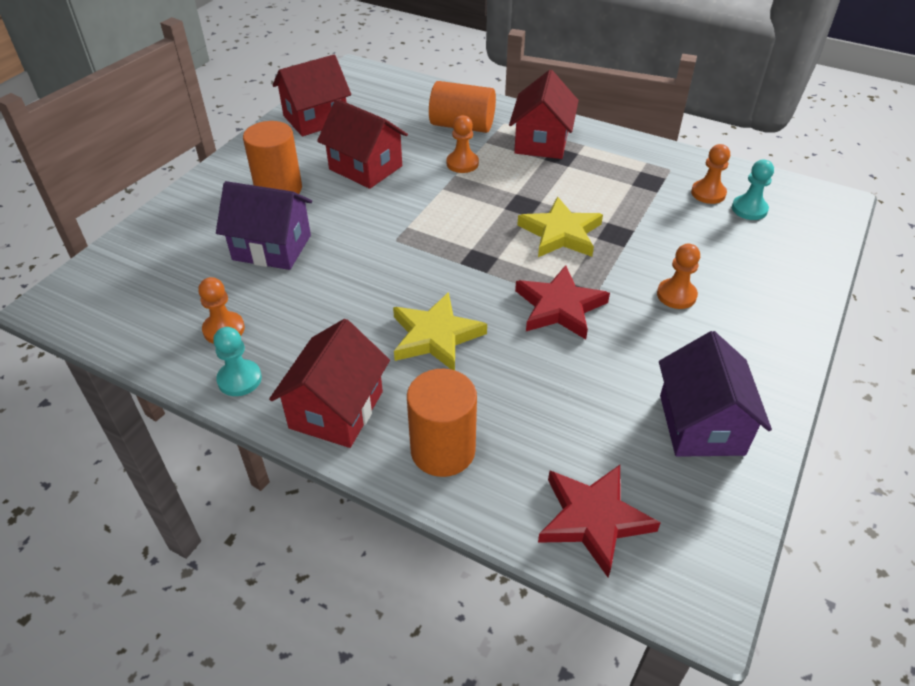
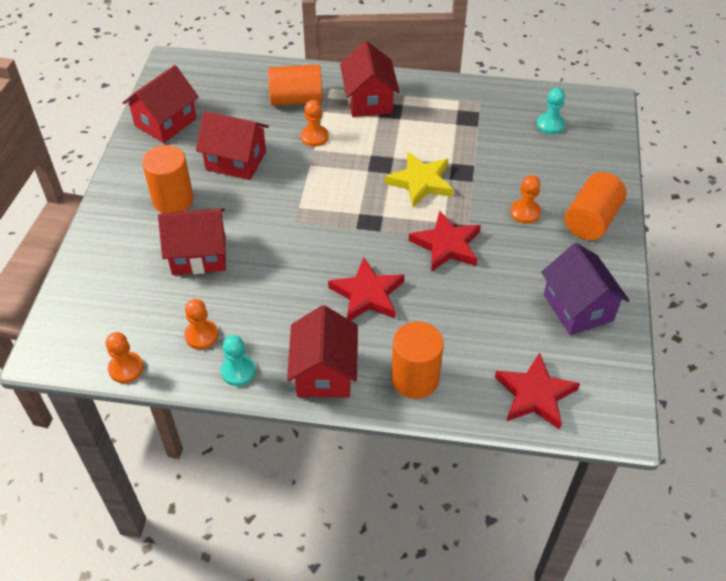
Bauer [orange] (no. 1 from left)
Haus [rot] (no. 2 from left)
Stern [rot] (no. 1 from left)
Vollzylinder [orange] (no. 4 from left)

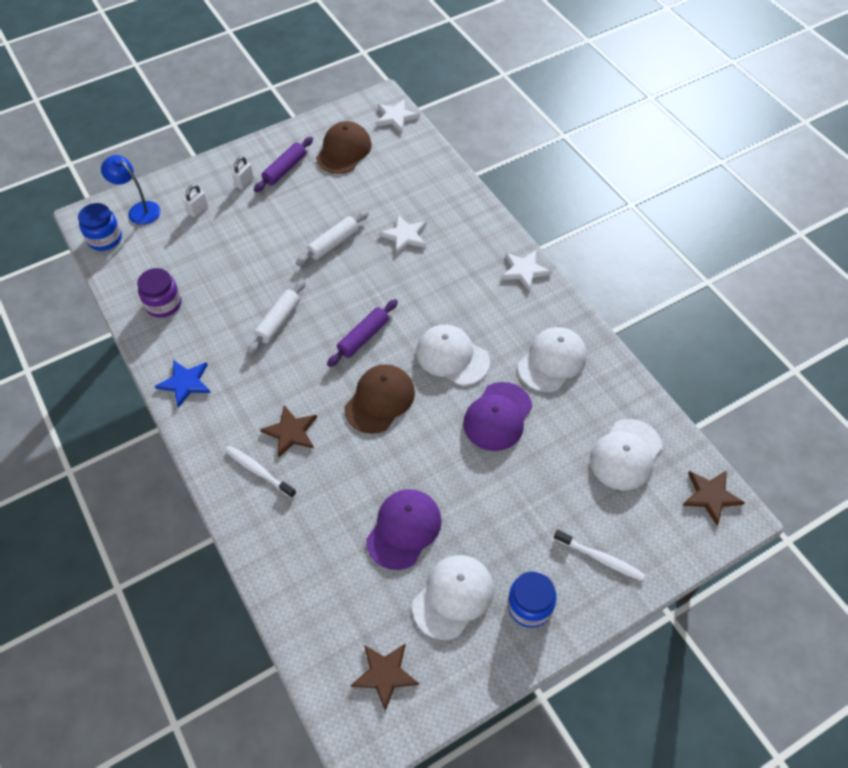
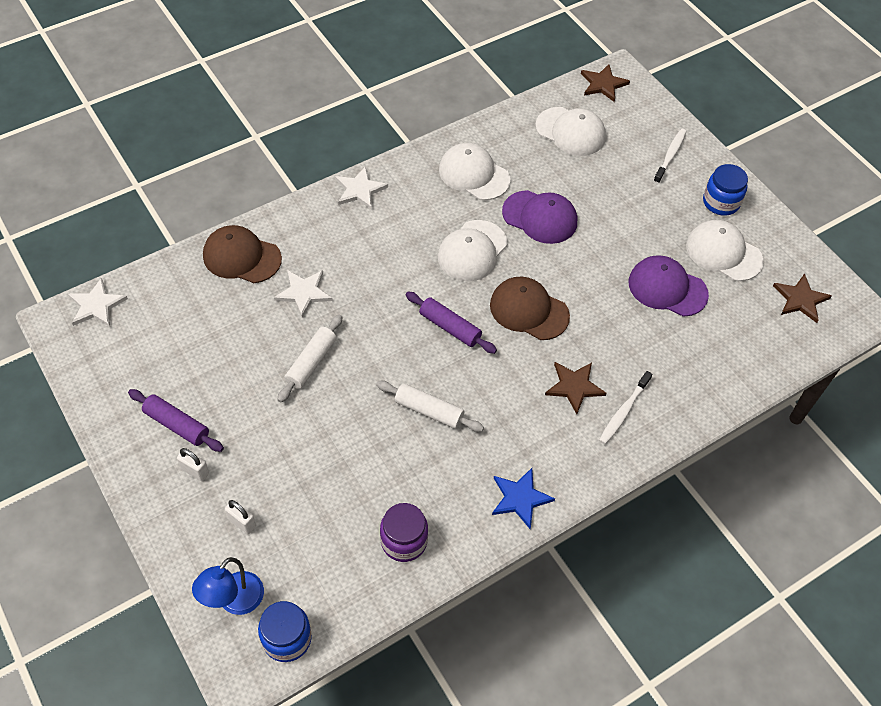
Kappe [braun] (no. 1 from left)
Nudelholz [weiß] (no. 1 from left)

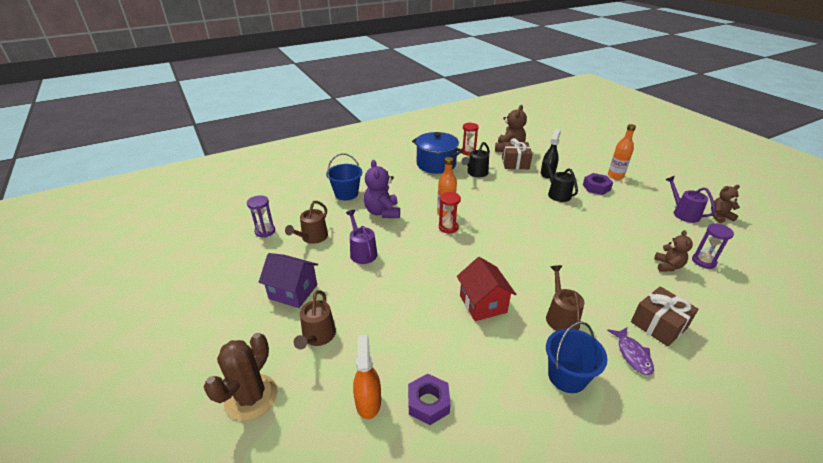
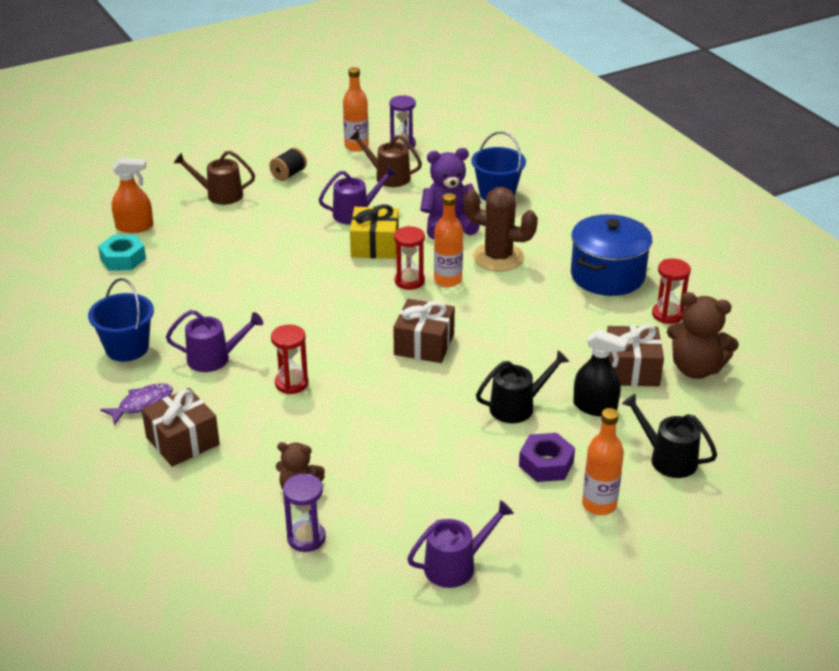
Gießkanne [schwarz] (no. 2 from left)
Teddybär [braun] (no. 3 from left in the first image)
Garnrolle [schwarz]
Haus [rot]
Gießkanne [lila] (no. 1 from left)
Fisch [lila]
Kaktus [braun]
Sechskantmutter [türkis]
Flasche [orange] (no. 1 from left)
Geschenk [gelb]
Geschenk [braun] (no. 2 from left)
Sanduhr [rot] (no. 1 from left)

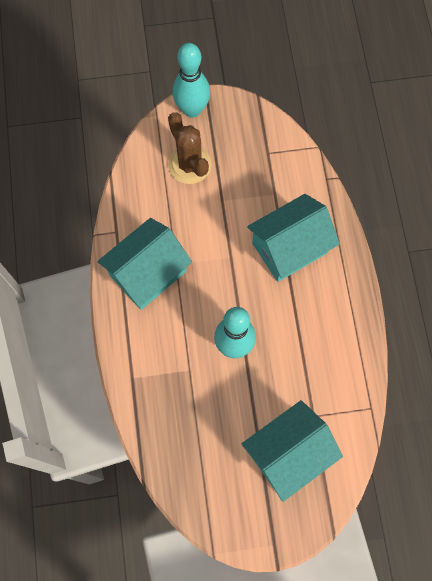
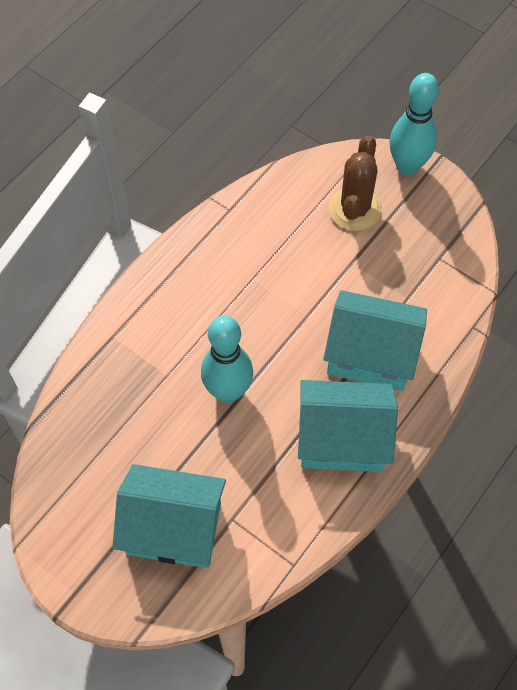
Haus [türkis] (no. 2 from left)

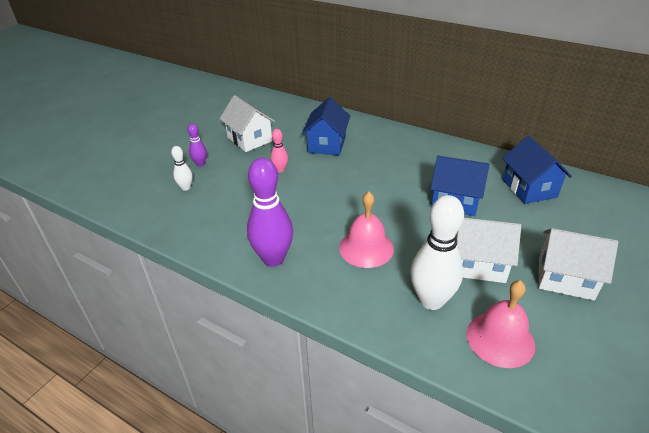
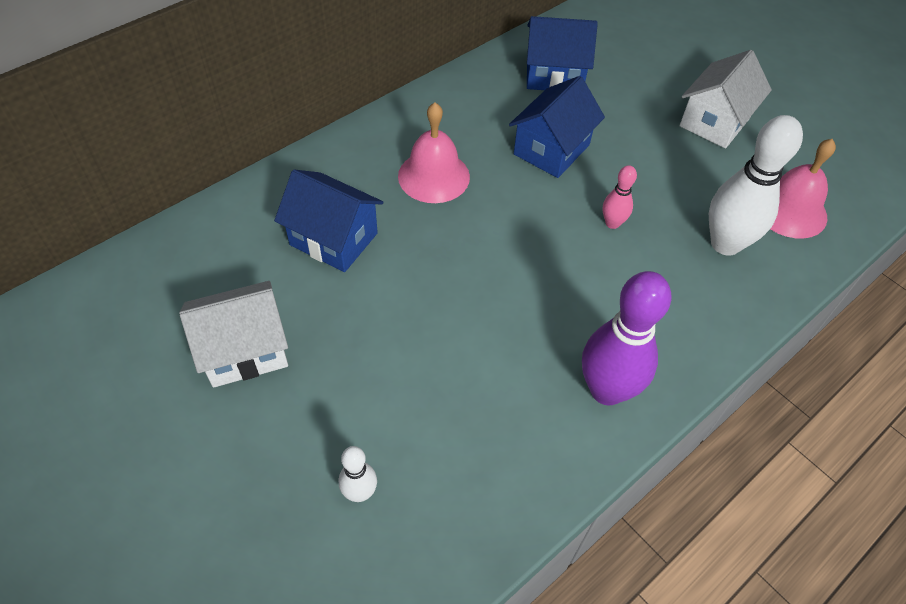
Bowlingkegel [lila] (no. 1 from left in the first image)
Bowlingkegel [rosa]
Glocke [rosa] (no. 1 from left)
Haus [weiß] (no. 2 from left in the first image)

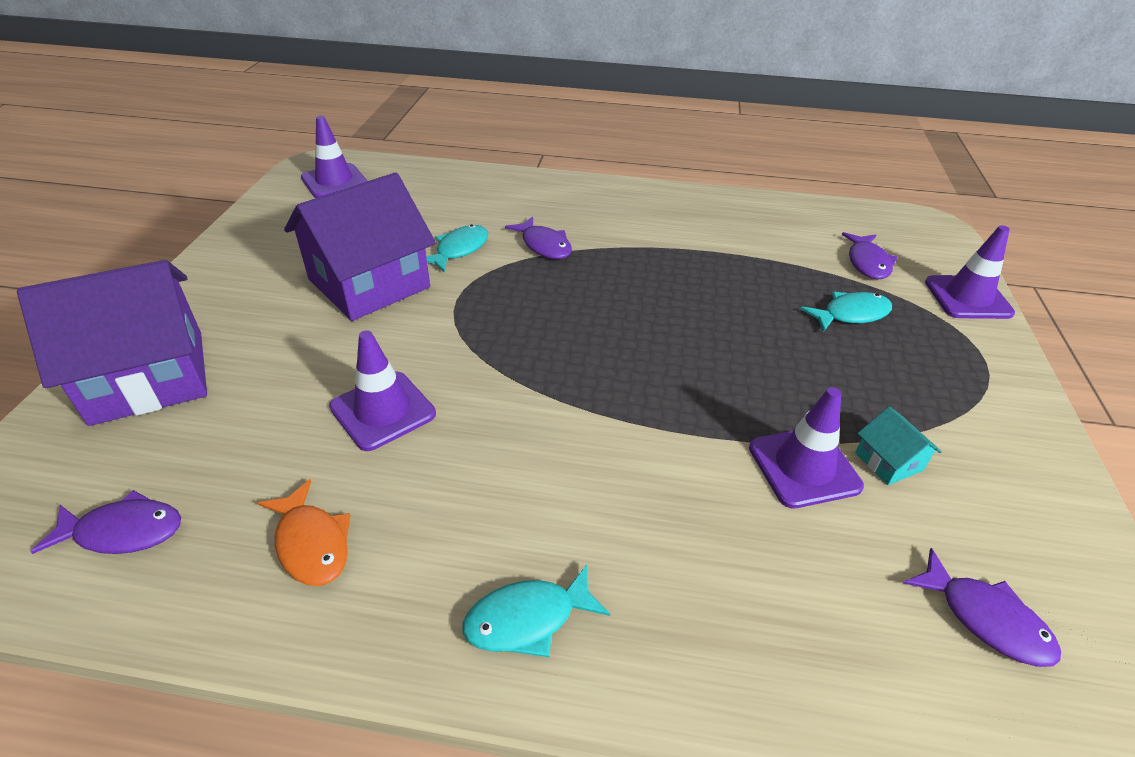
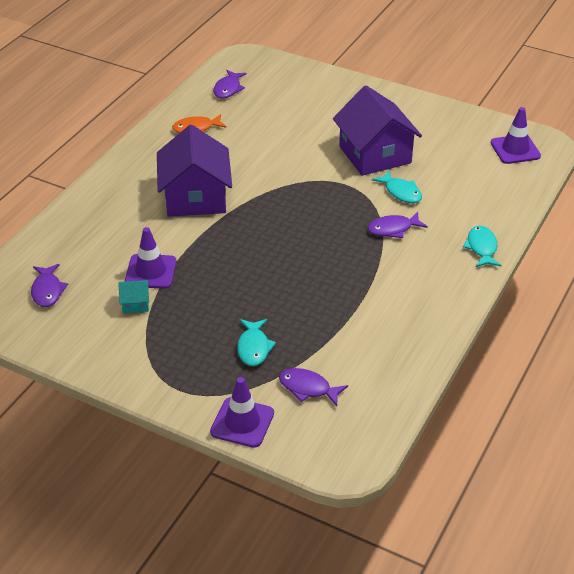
Haus [lila] (no. 1 from left)
Leitkegel [lila] (no. 2 from left in the first image)
Fisch [lila] (no. 1 from left)
Fisch [türkis] (no. 3 from left)

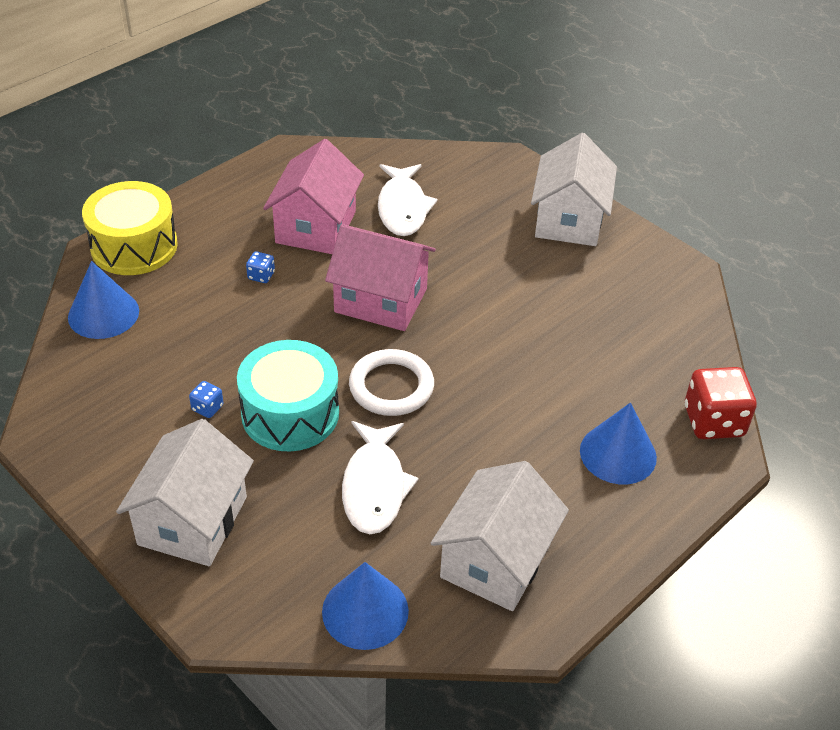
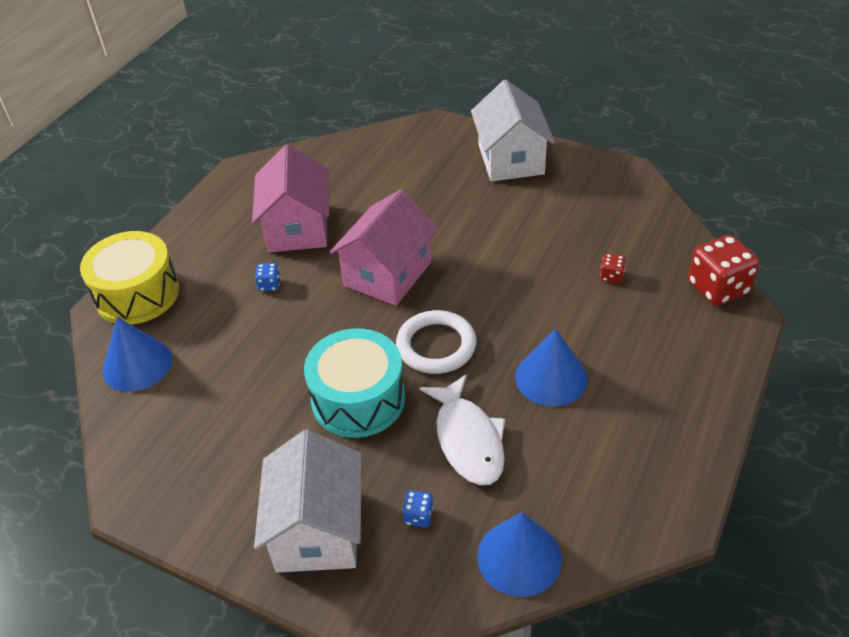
Fisch [weiß] (no. 2 from left in the first image)
Haus [rosa] (no. 2 from left)
Spielwürfel [blau] (no. 2 from left)
Kegel [blau] (no. 3 from left)
Haus [weiß] (no. 2 from left in the first image)
Spielwürfel [rot] (no. 1 from left)

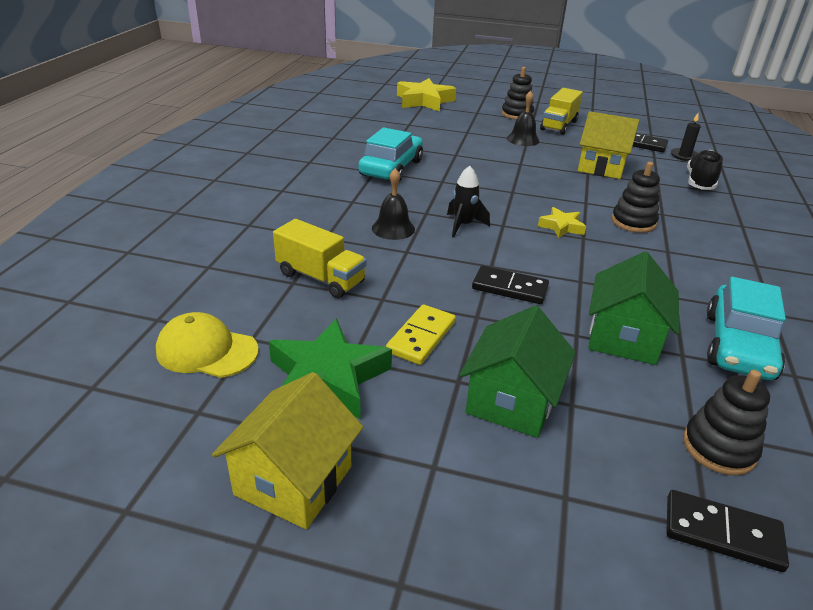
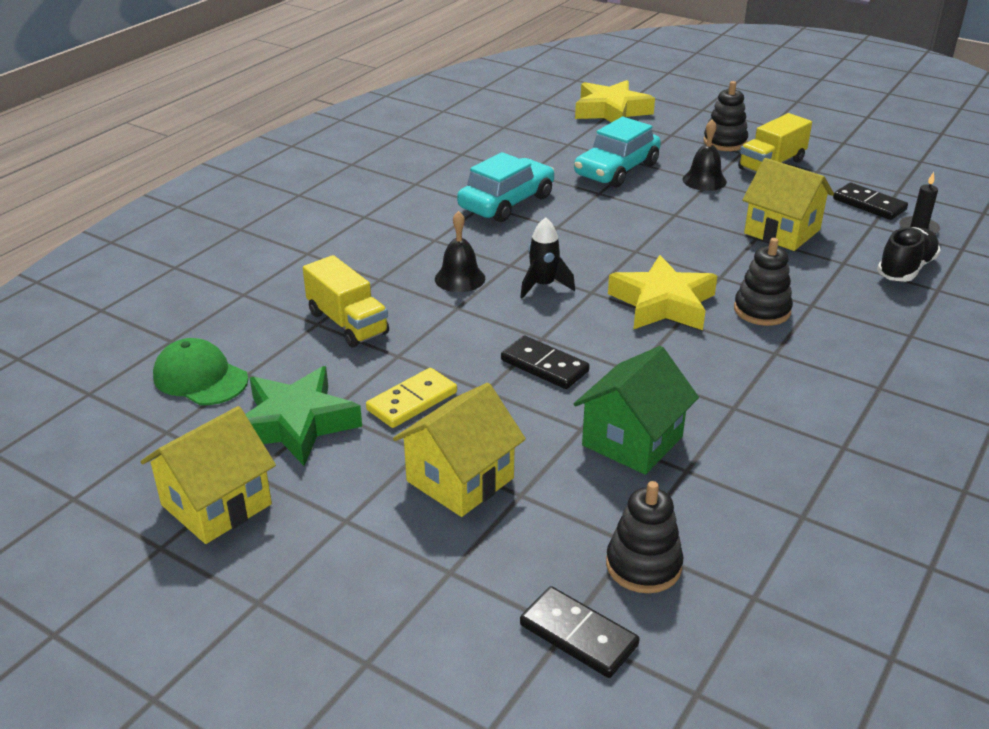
Stern [gelb] (no. 2 from left)
Auto [türkis] (no. 2 from left)
Haus [gelb] (no. 2 from left)
Kappe [grün]

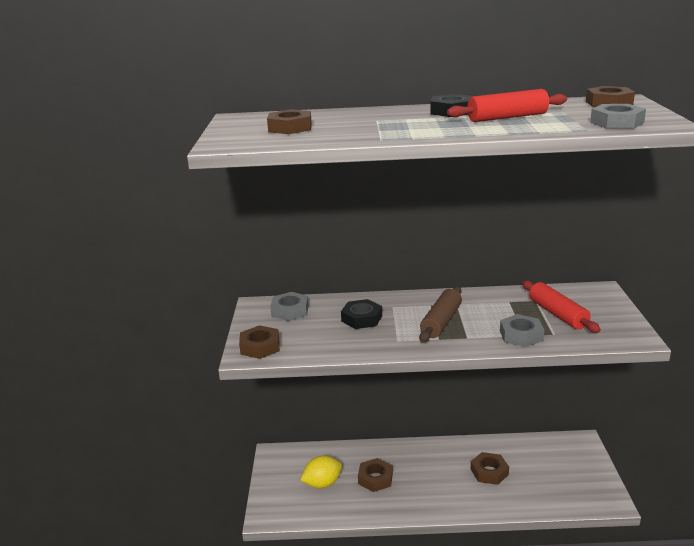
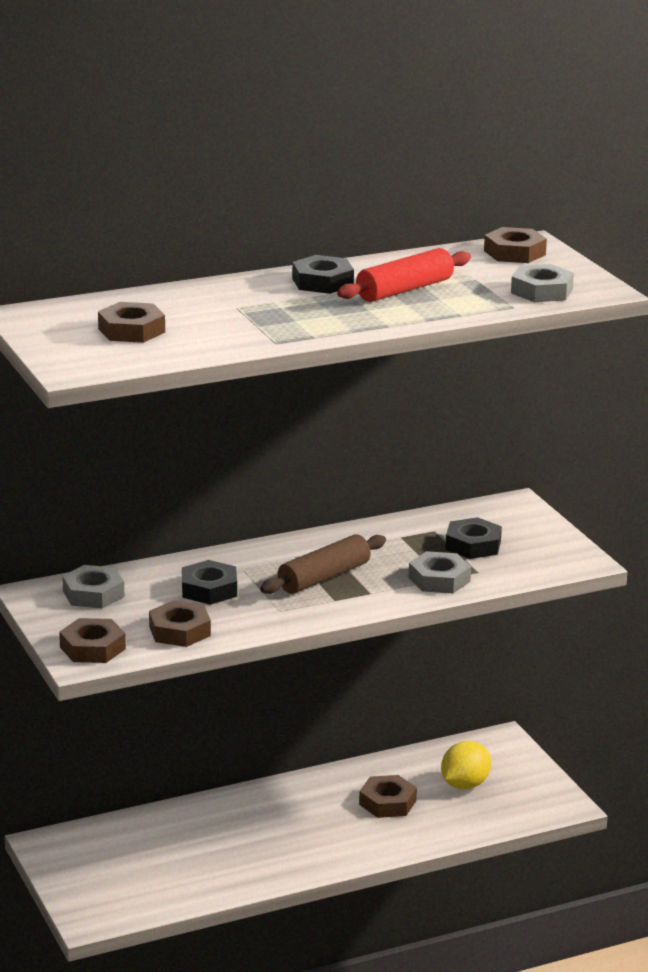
Sechskantmutter [schwarz] (no. 3 from left)
Nudelholz [braun]
Zitrone [gelb]
Sechskantmutter [braun] (no. 3 from left)

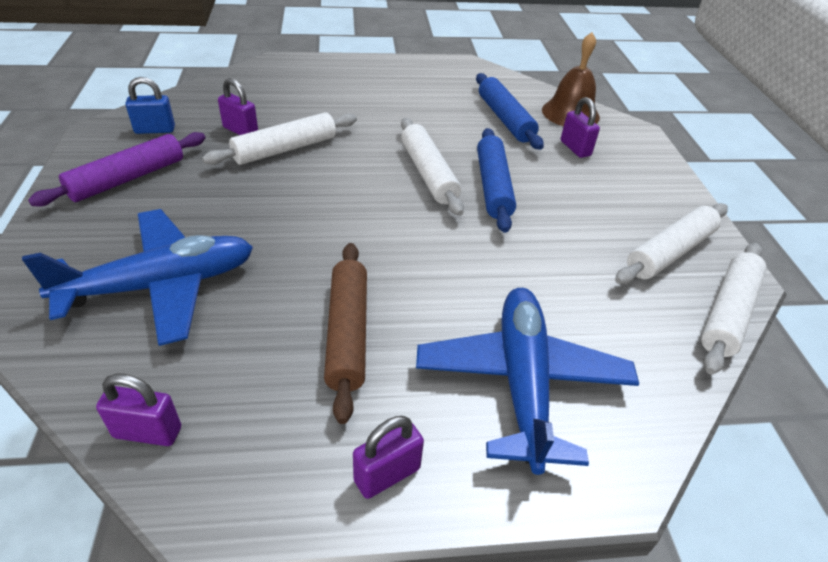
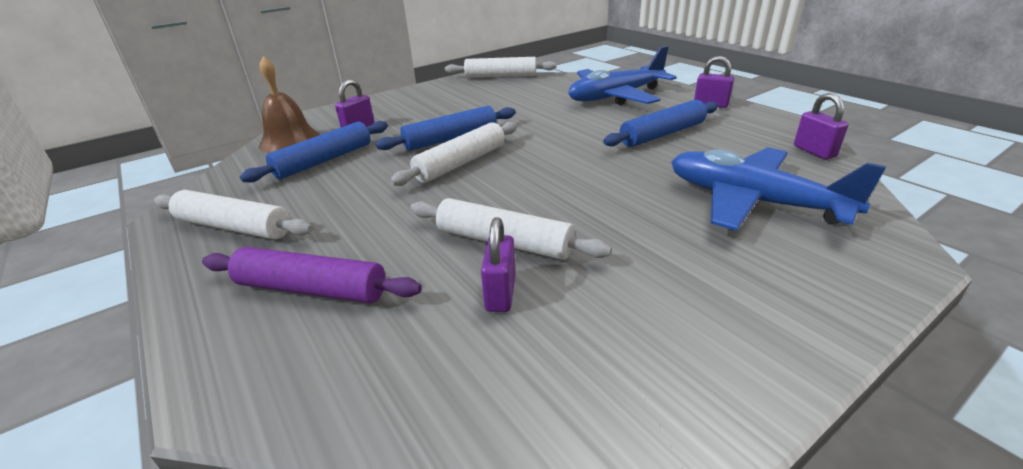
Vorhängeschloss [blau]
Nudelholz [lila]
Nudelholz [weiß] (no. 1 from left)
Nudelholz [blau] (no. 3 from left)

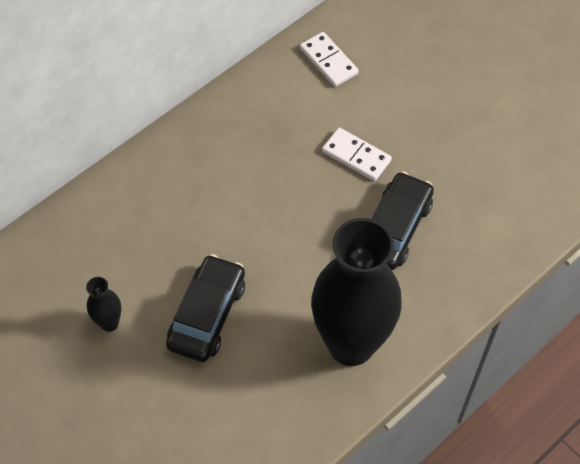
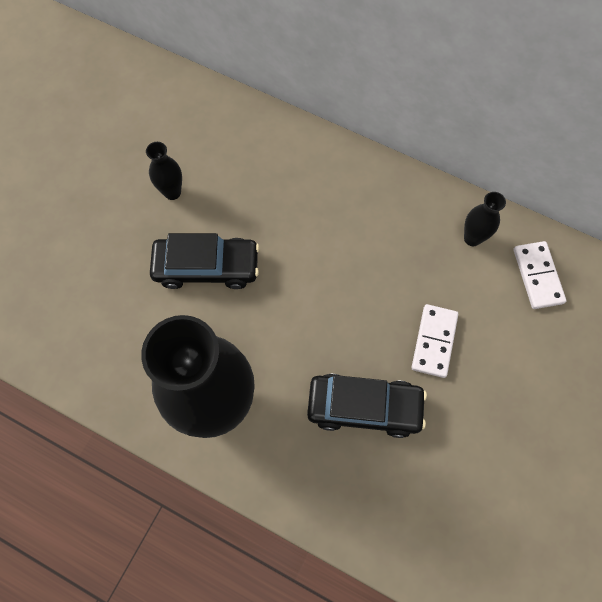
Dominostein [weiß] (no. 2 from left)
Vase [schwarz] (no. 3 from left)

